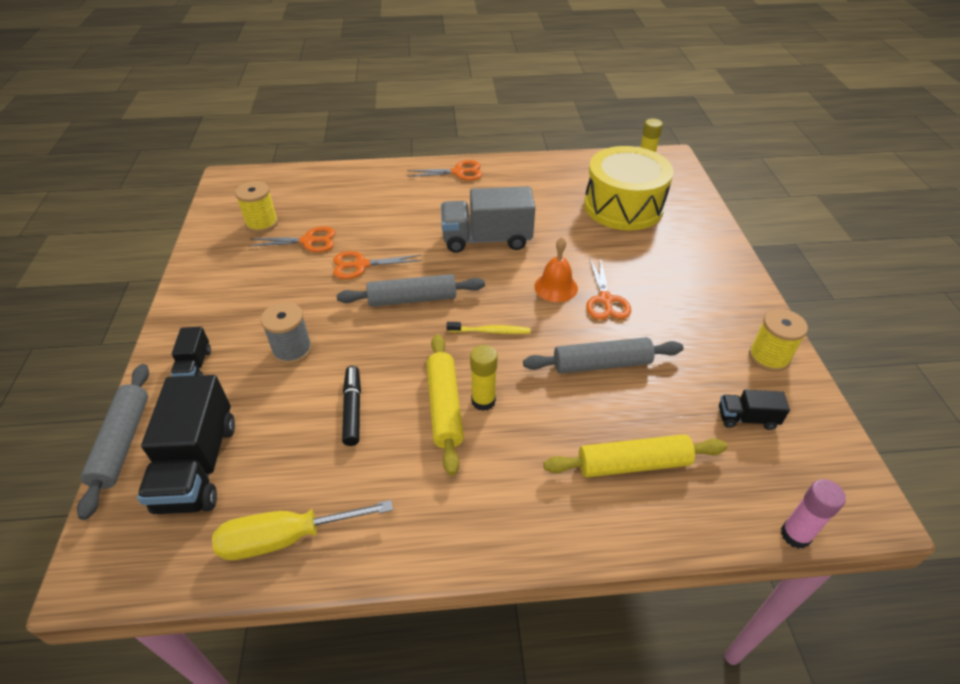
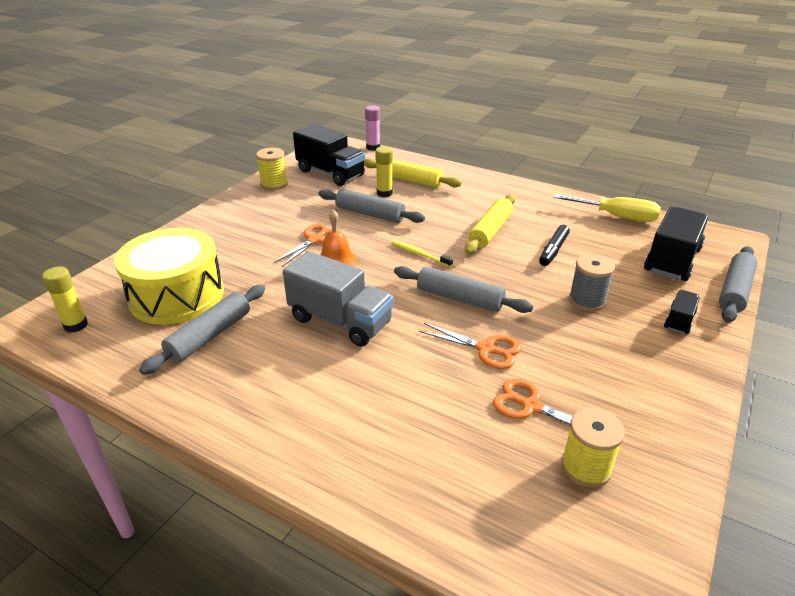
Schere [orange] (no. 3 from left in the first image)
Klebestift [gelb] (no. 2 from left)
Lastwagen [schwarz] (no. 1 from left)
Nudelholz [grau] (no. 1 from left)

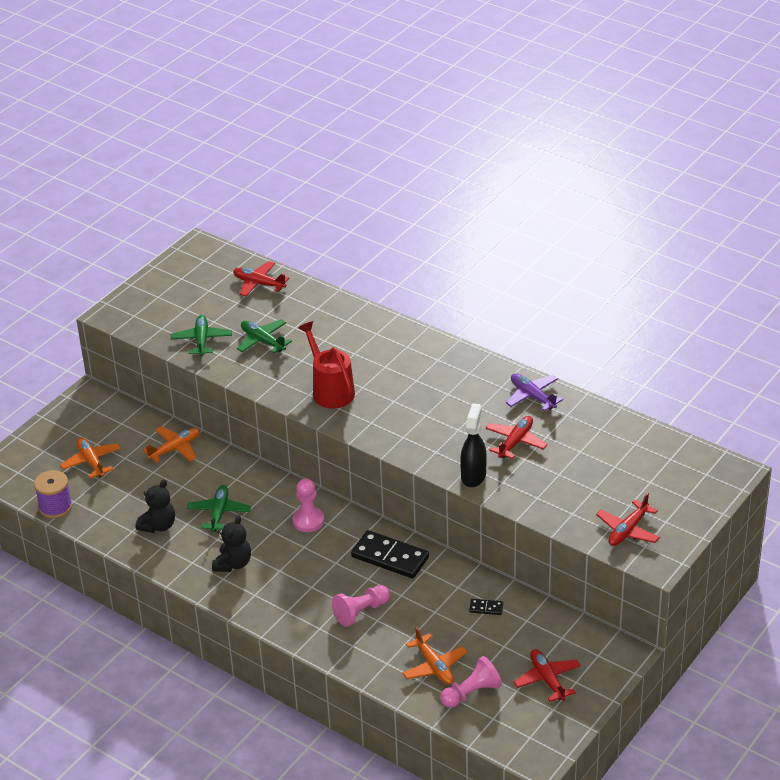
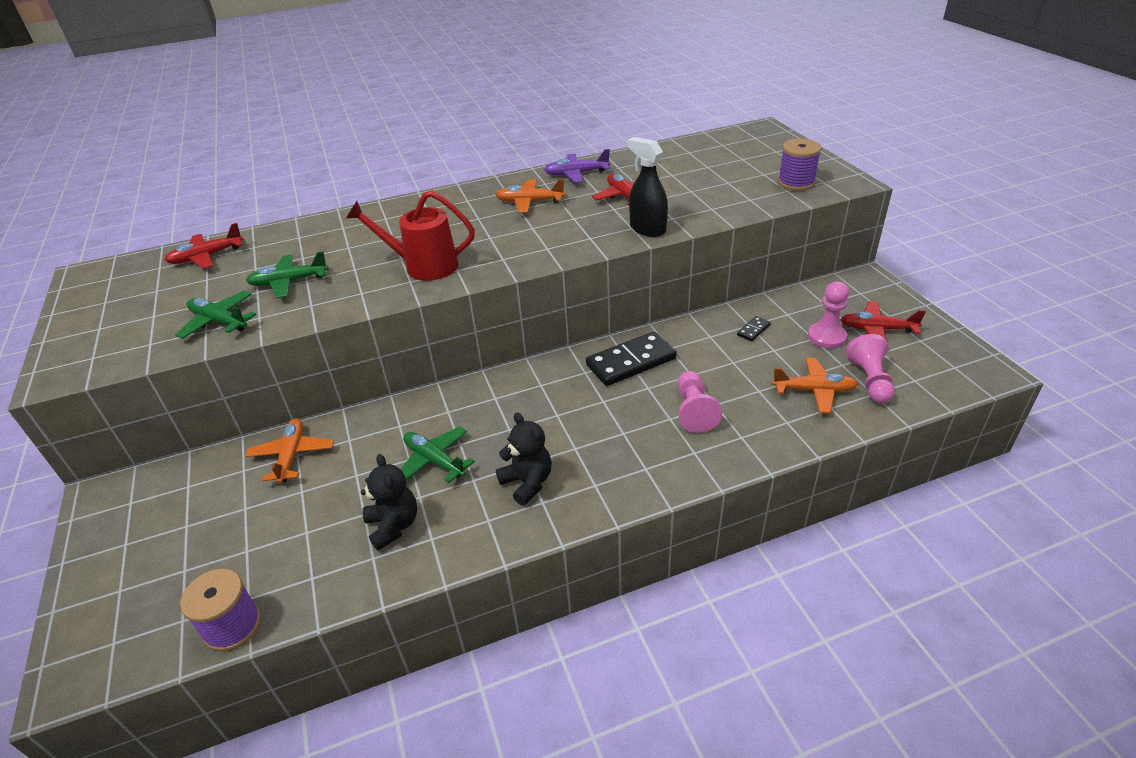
Flugzeug [orange] (no. 2 from left)
Bauer [rosa] (no. 2 from left)
Garnrolle [lila] (no. 2 from left)

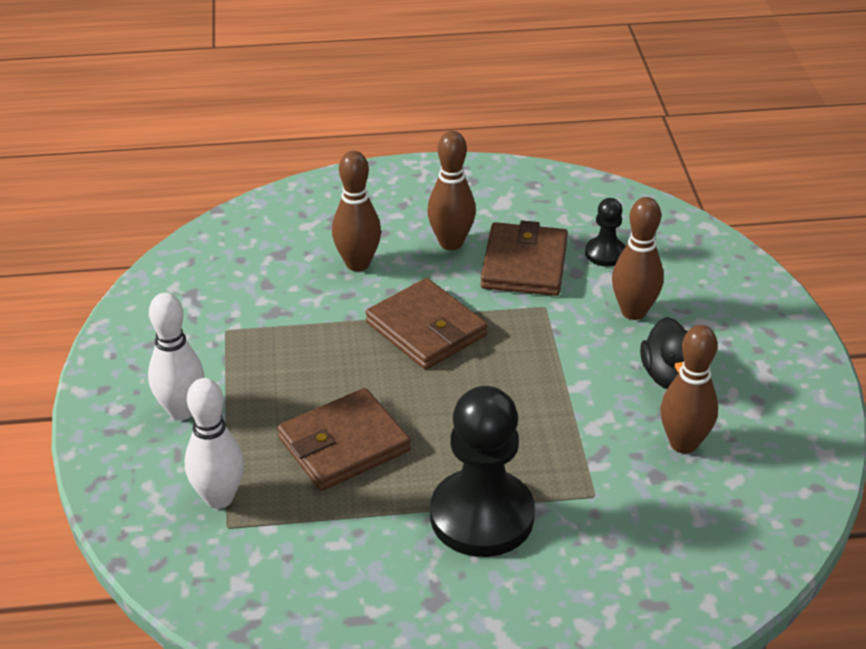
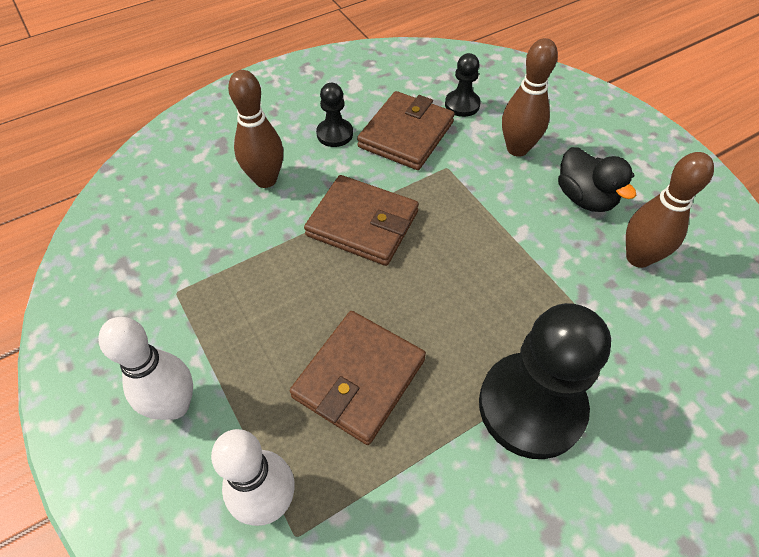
Bauer [schwarz] (no. 1 from left)
Geldbörse [braun] (no. 3 from left)

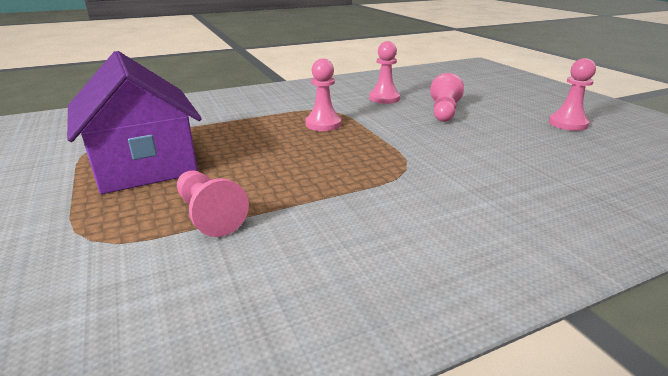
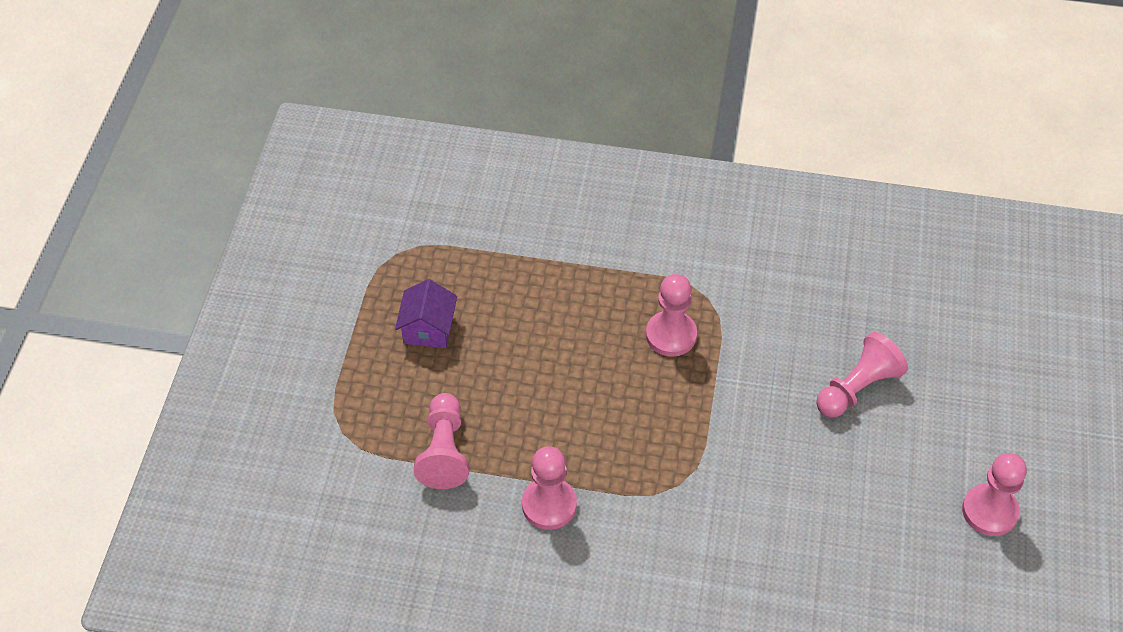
Bauer [rosa] (no. 2 from left)
Haus [lila]

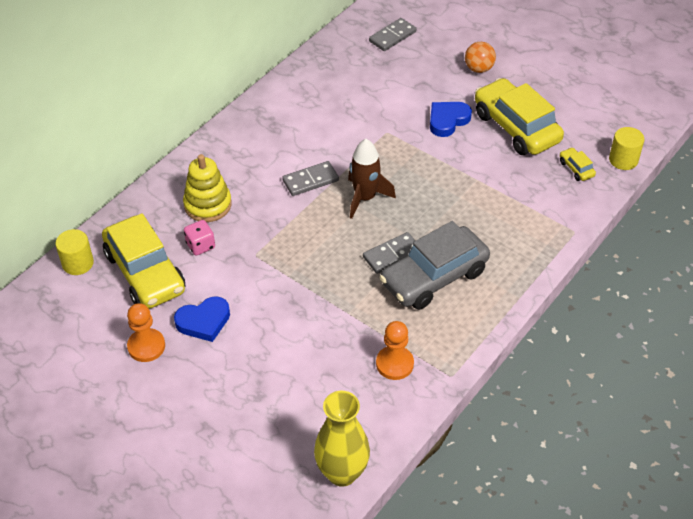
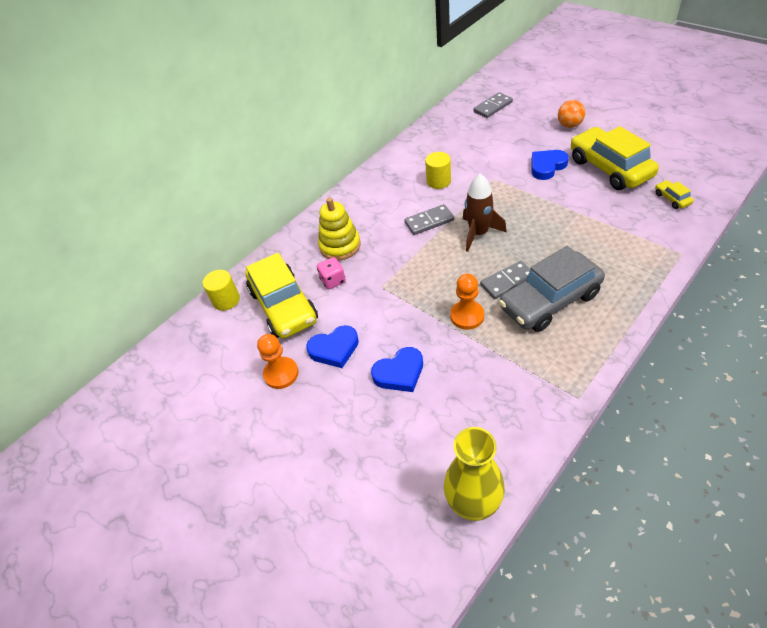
Vollzylinder [gelb] (no. 2 from left)
Bauer [orange] (no. 2 from left)
Herz [blau] (no. 2 from left)

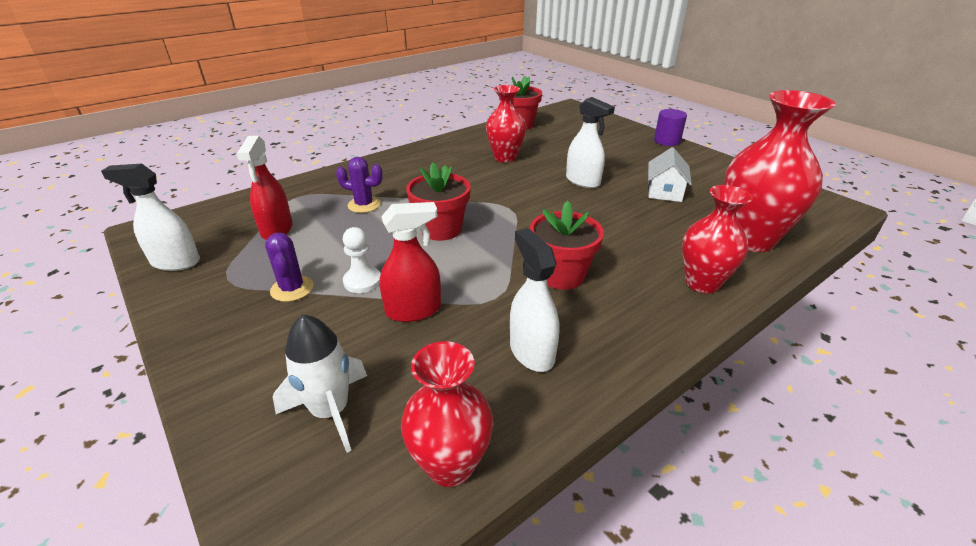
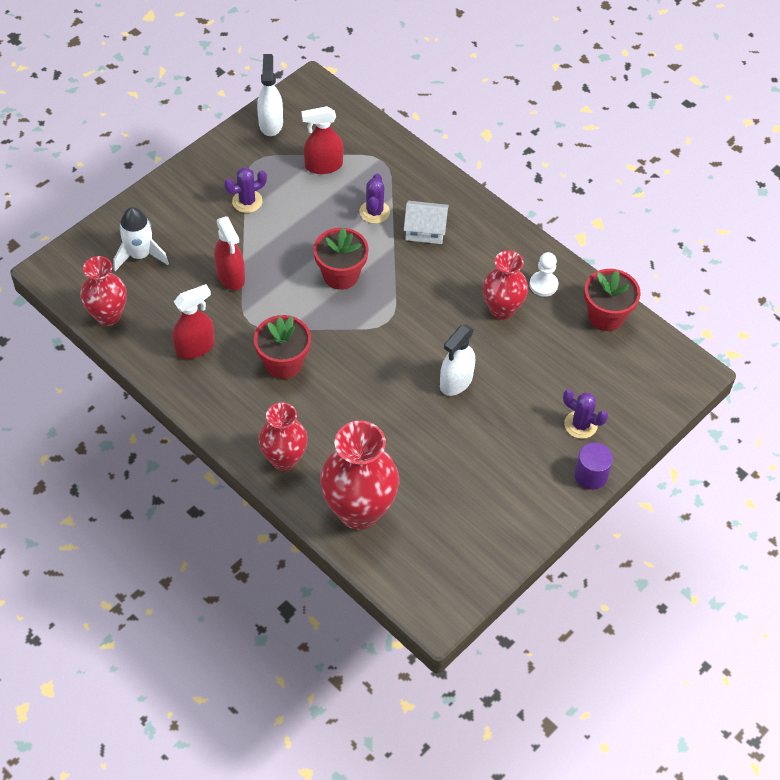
Haus [weiß]
Bauer [weiß]
Sprühflasche [rot] (no. 1 from left)
Kaktus [lila] (no. 3 from left)

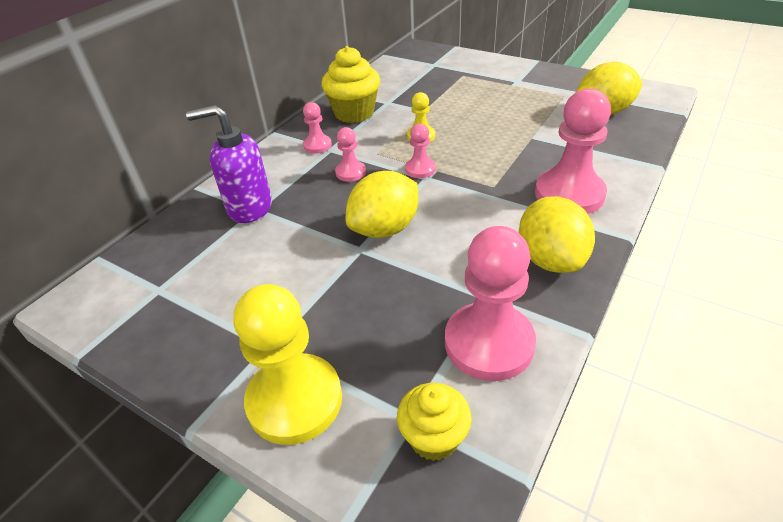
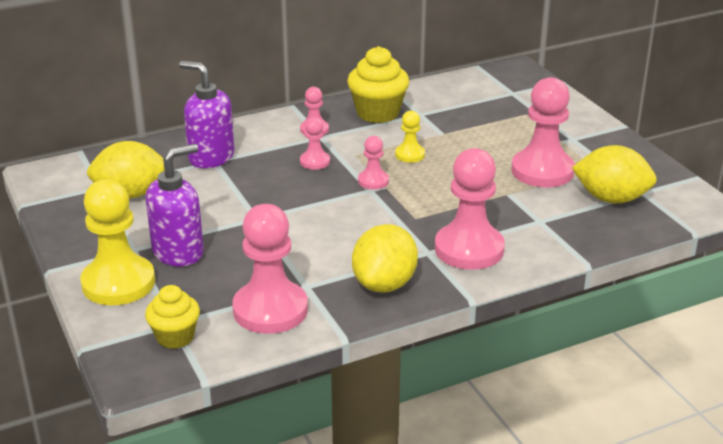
Zitrone [gelb] (no. 1 from left)
Bauer [rosa] (no. 6 from left)
Seifenspender [lila] (no. 1 from left)

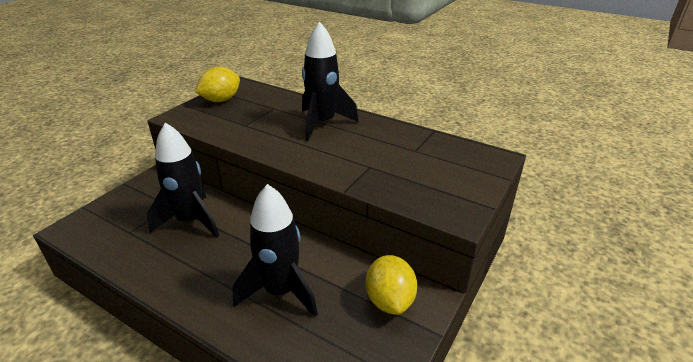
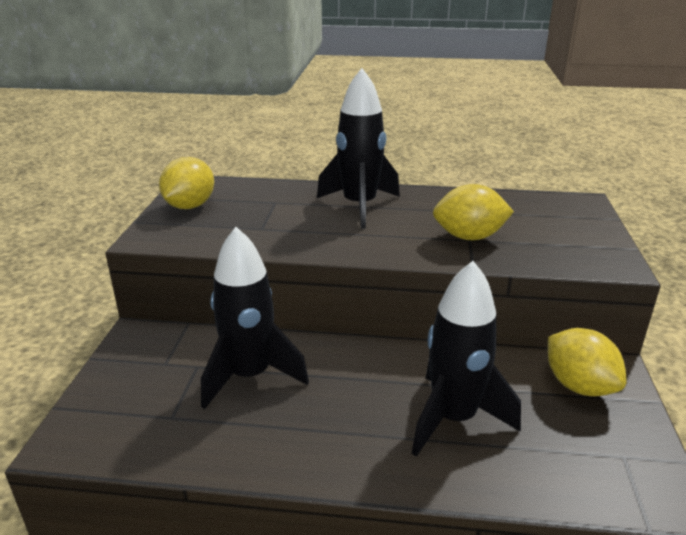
Zitrone [gelb] (no. 2 from left)

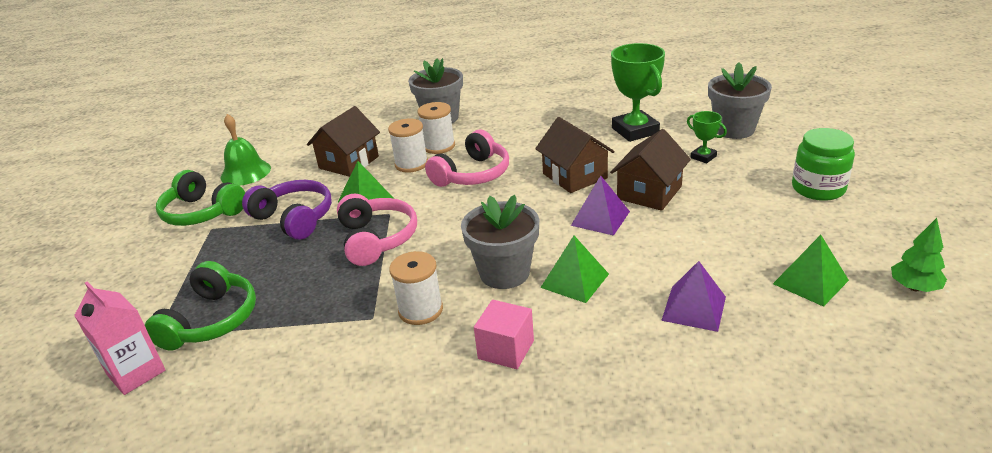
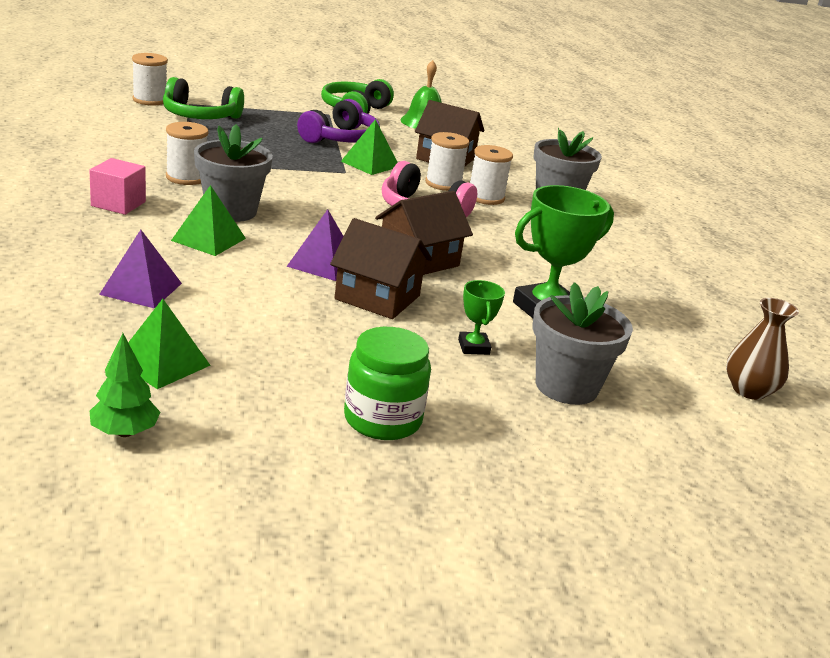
Pokal [grün] (no. 1 from left)
Kopfhörer [rosa] (no. 1 from left in the first image)
Garnrolle [weiß] (no. 1 from left)
Vase [braun]

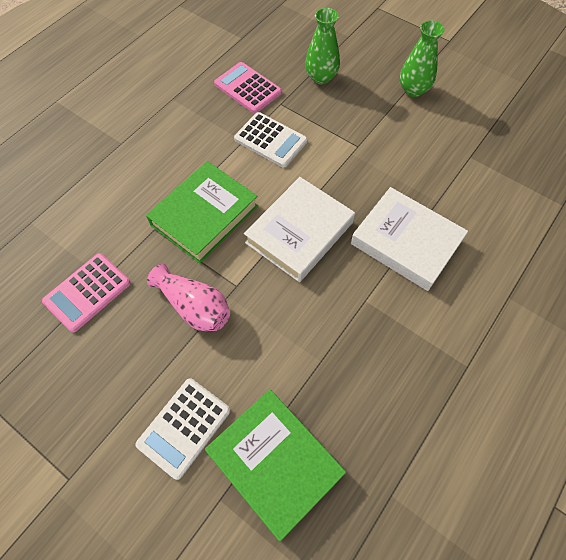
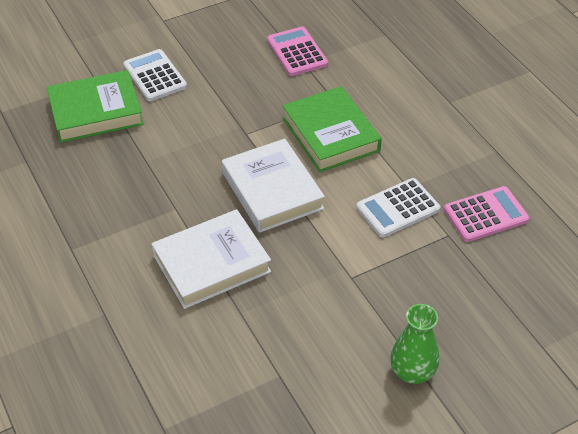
Vase [grün] (no. 1 from left in the first image)
Vase [rosa]

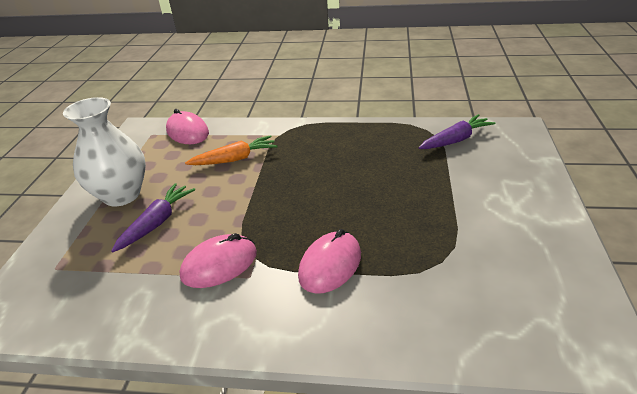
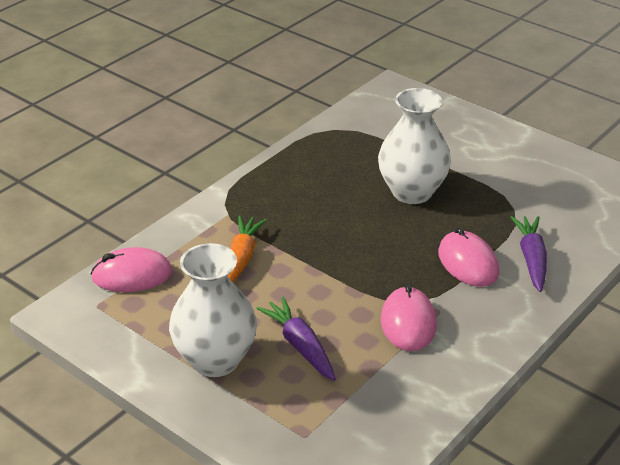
Karotte [lila] (no. 2 from left)
Vase [weiß] (no. 2 from left)

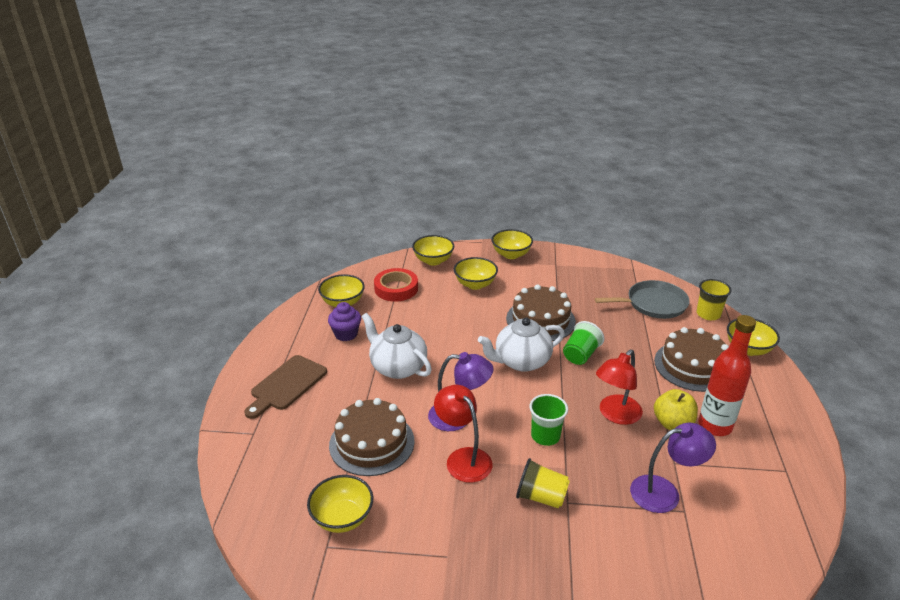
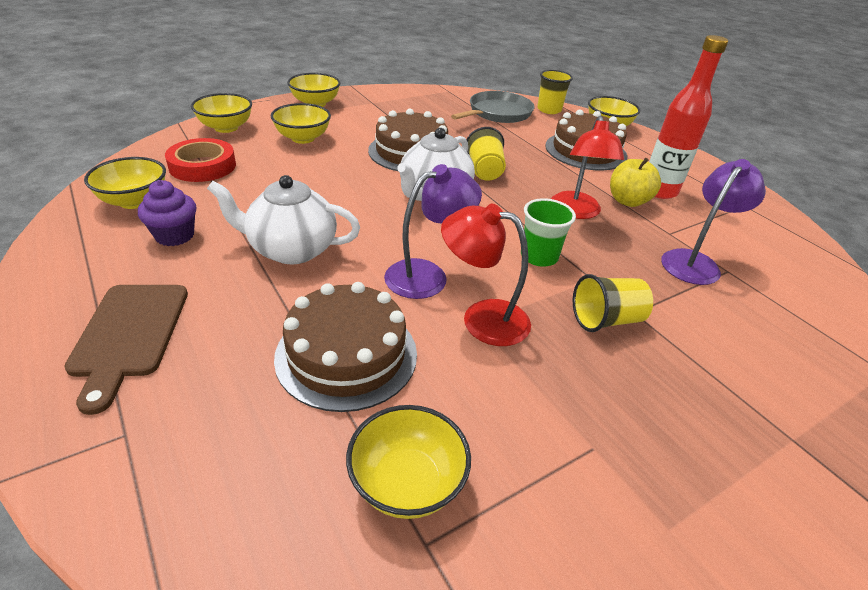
Becher [gelb] (no. 1 from left)

